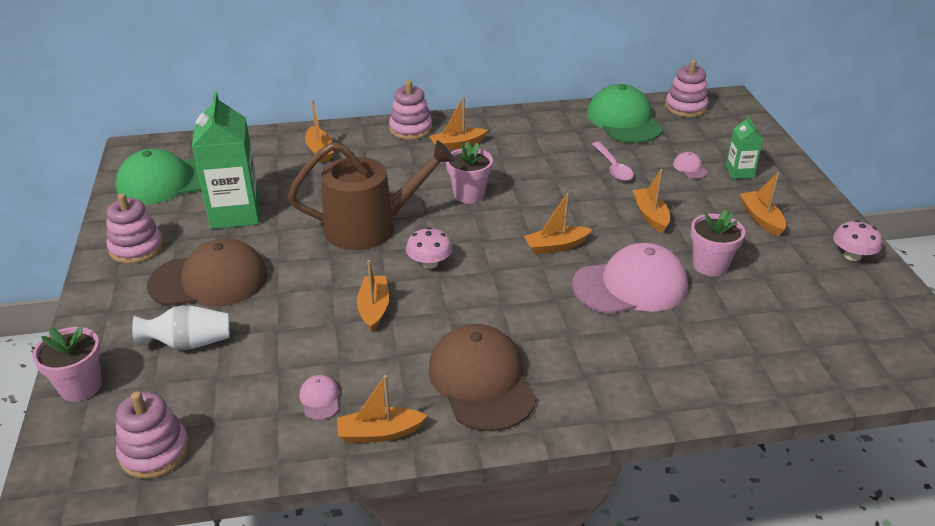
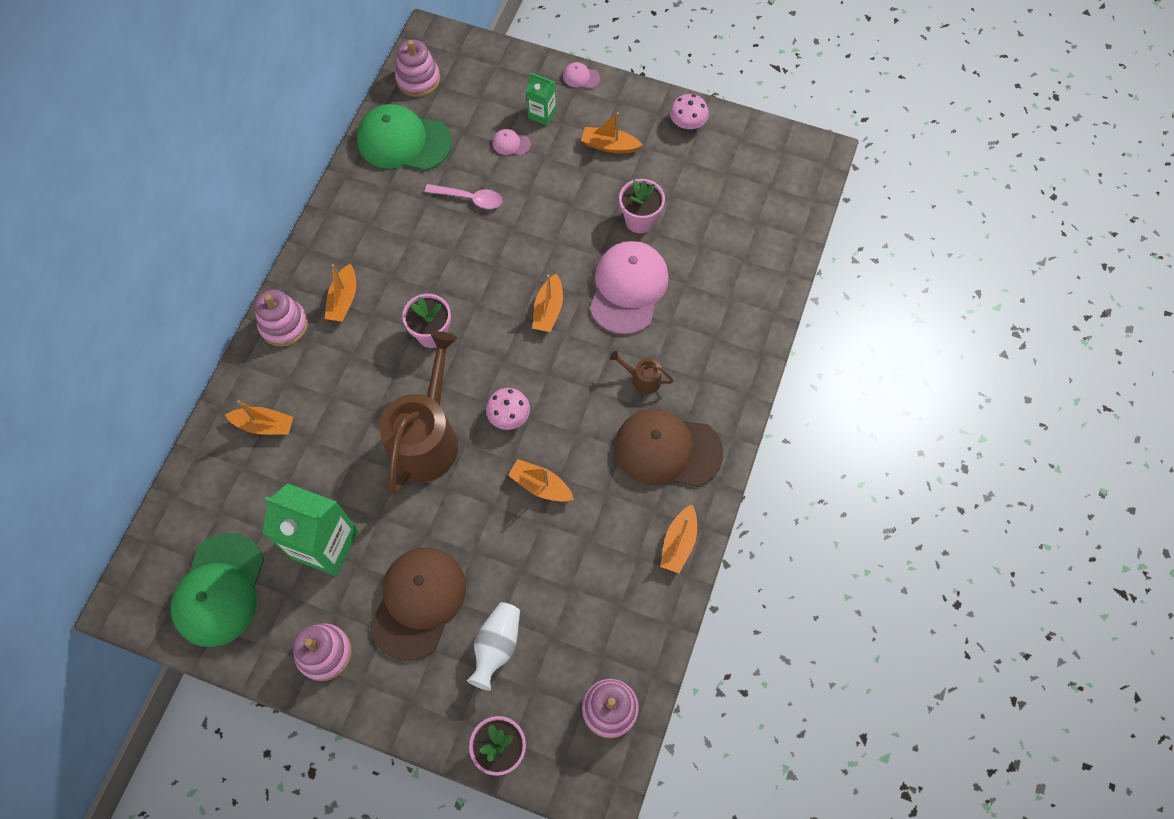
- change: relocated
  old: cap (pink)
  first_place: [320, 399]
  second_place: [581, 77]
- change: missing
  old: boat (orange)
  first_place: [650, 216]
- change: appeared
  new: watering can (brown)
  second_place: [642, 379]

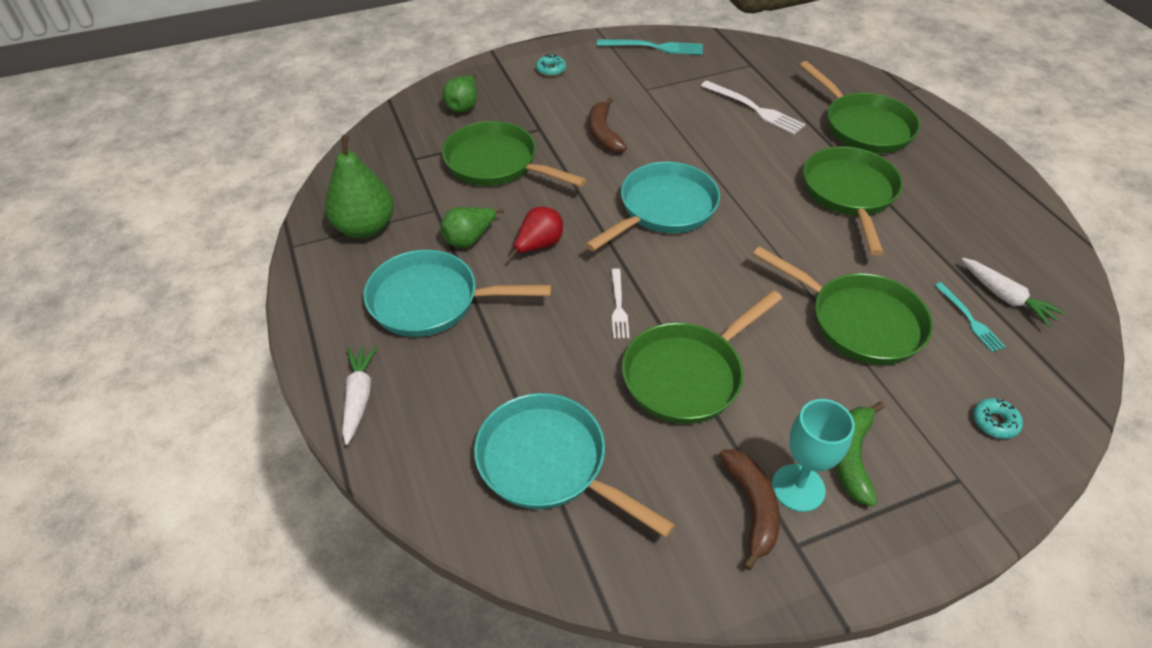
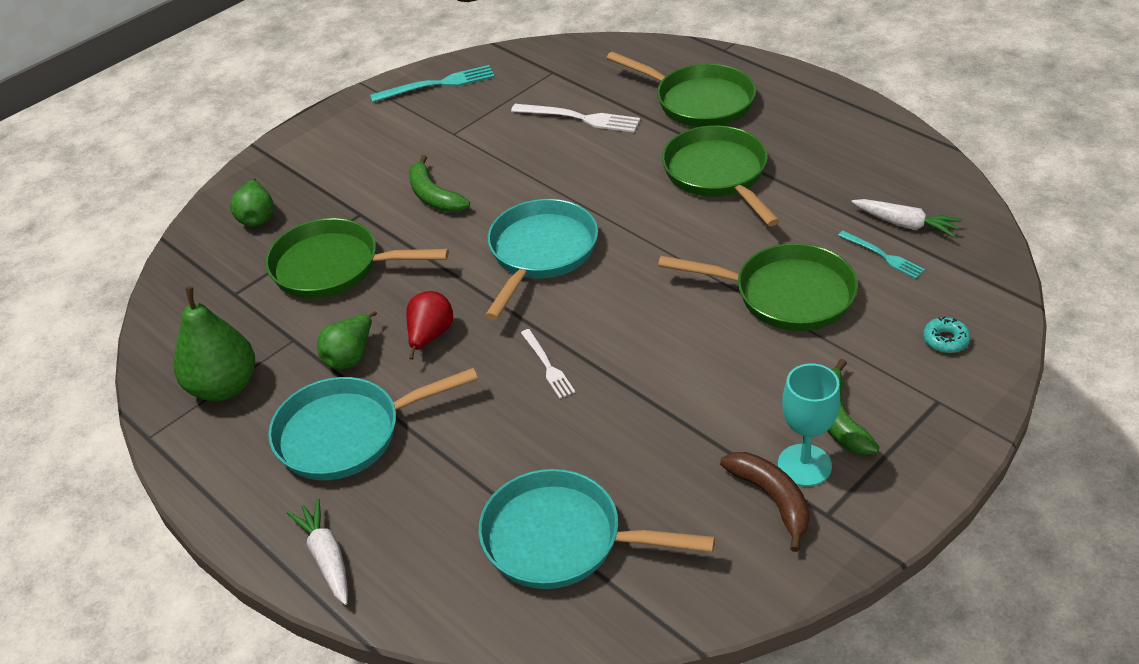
- change: missing
  old: donut (turquoise)
  first_place: [551, 70]
- change: colour
  old: banana (brown)
  new: banana (green)
  first_place: [603, 133]
  second_place: [433, 196]
- change: missing
  old: pan (green)
  first_place: [687, 374]

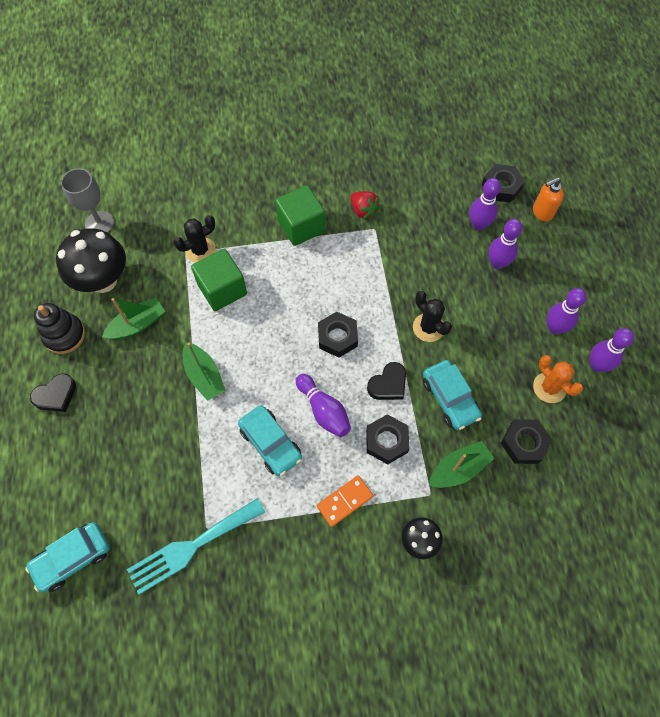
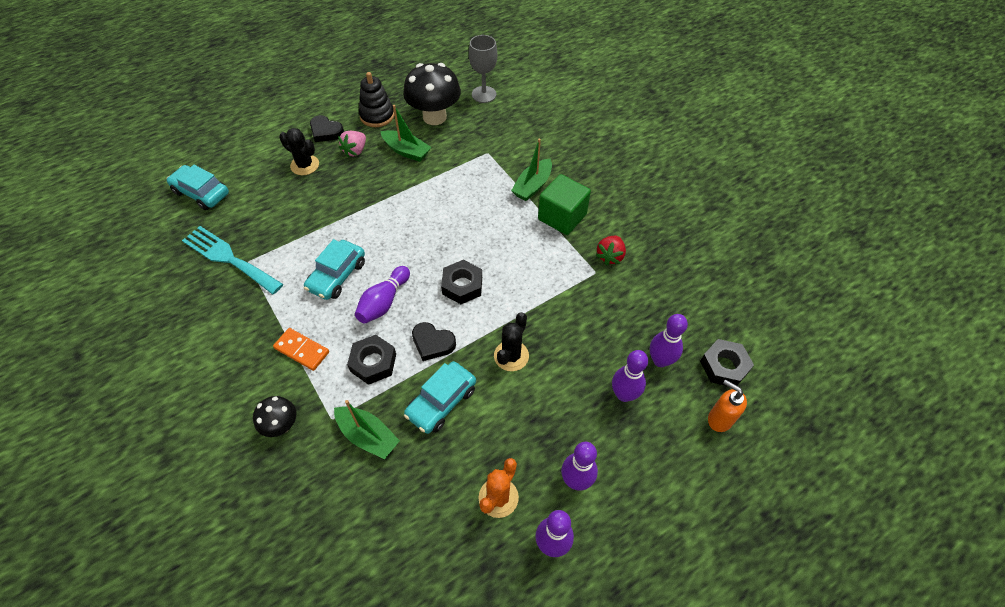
- change: relocated
  old: cactus (black)
  first_place: [200, 250]
  second_place: [305, 165]
- change: relocated
  old: boat (green)
  first_place: [204, 376]
  second_place: [532, 186]
- change: missing
  old: cube (green)
  first_place: [222, 289]
- change: missing
  old: nut (black)
  first_place: [524, 443]
- change: appeared
  new: strawberry (pink)
  second_place: [355, 151]

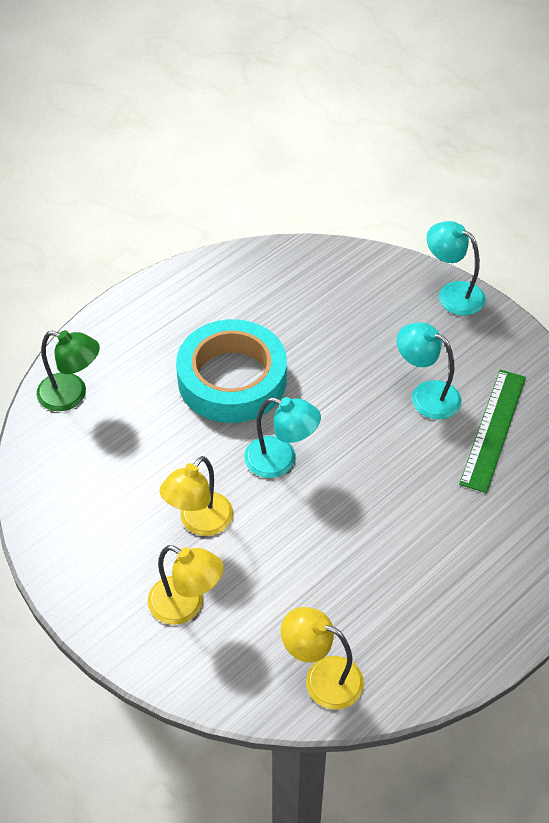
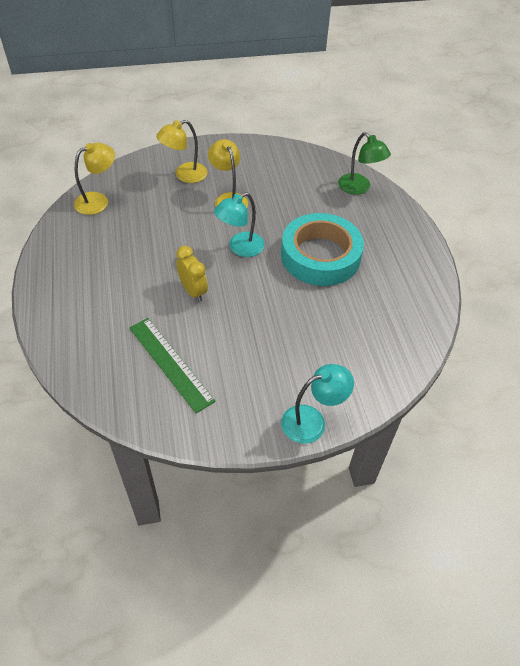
- change: spun
  old: lamp (green)
  first_place: [71, 395]
  second_place: [359, 188]
  degrees: -90
- change: missing
  old: lamp (turquoise)
  first_place: [426, 395]
- change: appeared
  new: clock (yellow)
  second_place: [193, 291]

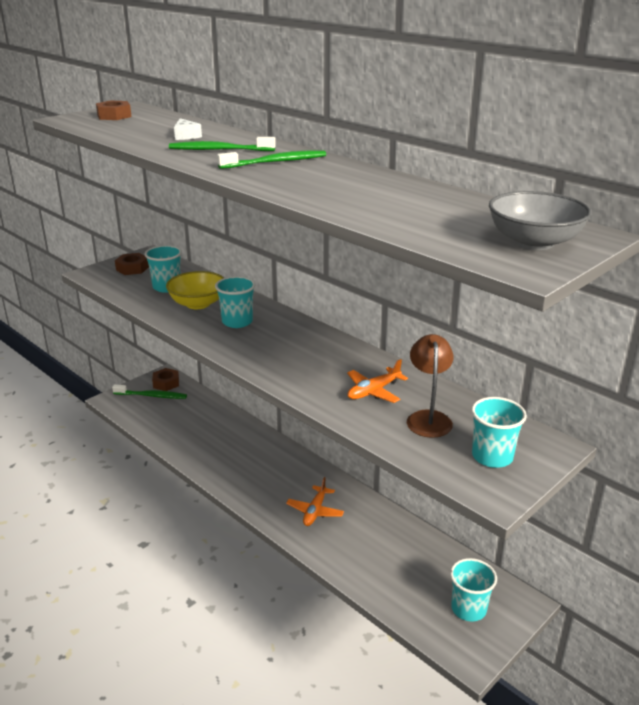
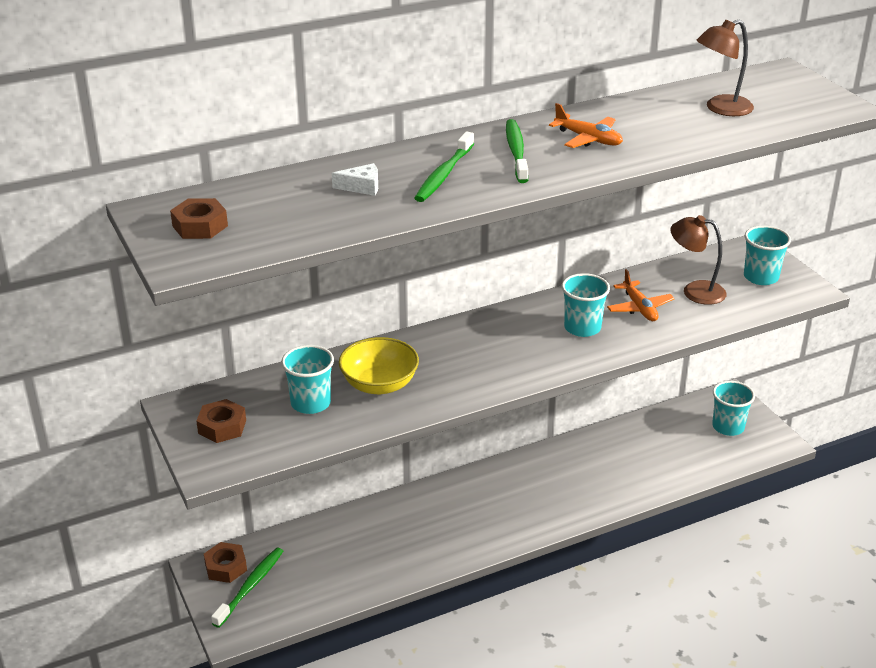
- change: relocated
  old: cup (turquoise)
  first_place: [237, 322]
  second_place: [582, 328]
- change: relocated
  old: plane (orange)
  first_place: [315, 511]
  second_place: [588, 139]
- change: missing
  old: bowl (grey)
  first_place: [534, 242]
- change: appeared
  new: lamp (brown)
  second_place: [721, 109]

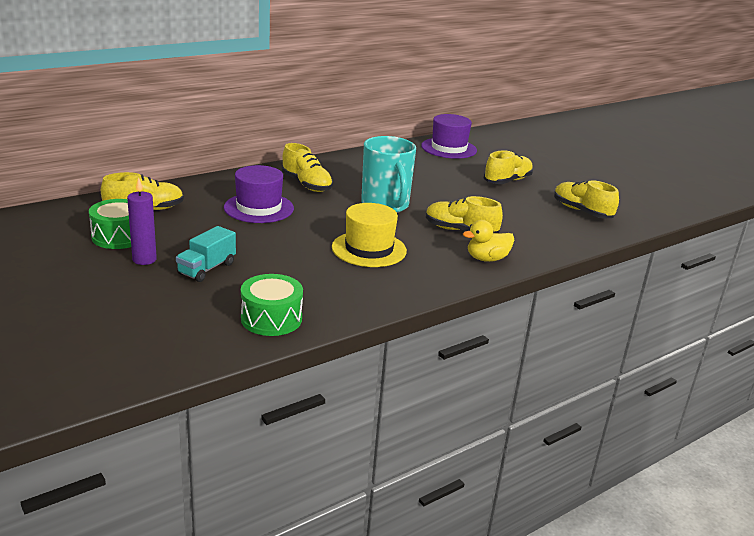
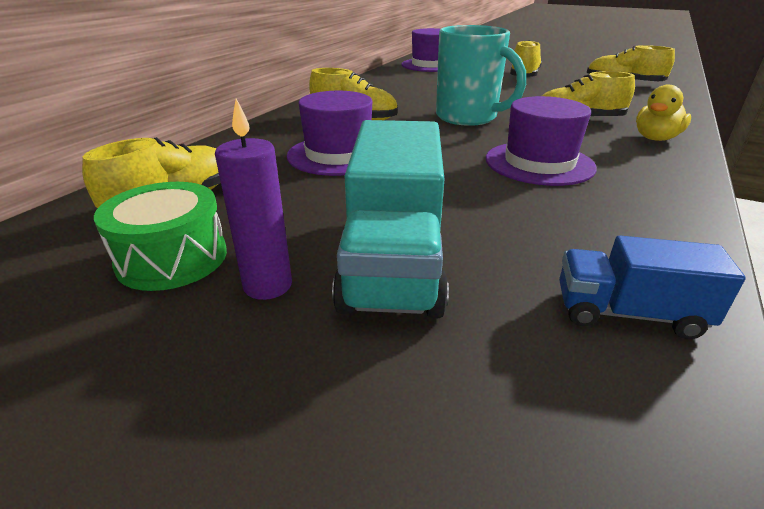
- change: size
  old: truck (turquoise)
  first_place: [207, 269]
  second_place: [394, 261]
  factor: 1.75
- change: exchanged
  old: drum (green)
  new: truck (blue)
  first_place: [271, 319]
  second_place: [628, 313]
- change: colour
  old: hat (yellow)
  new: hat (purple)
  first_place: [369, 249]
  second_place: [539, 163]

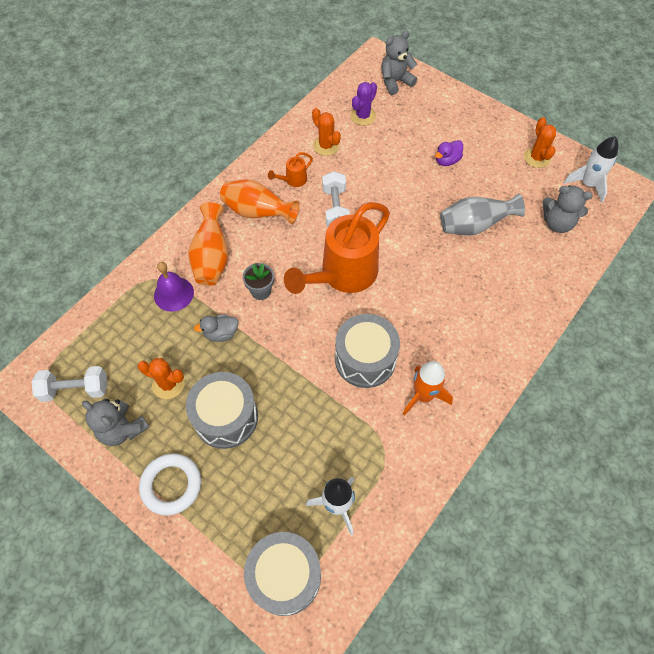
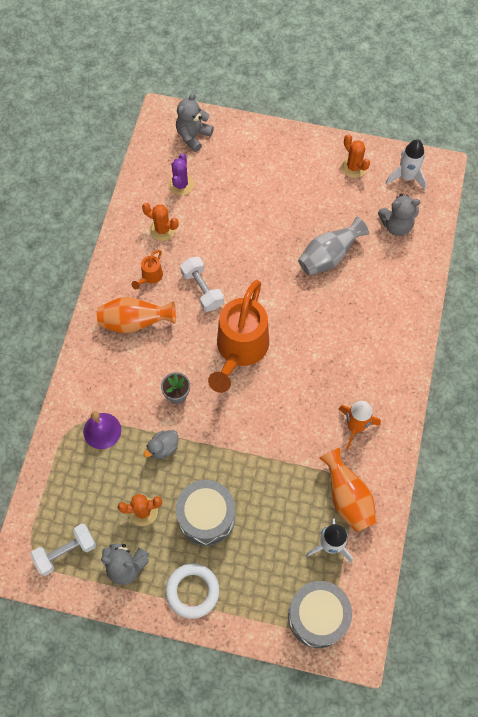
- change: relocated
  old: vase (orange)
  first_place: [212, 258]
  second_place: [347, 497]
- change: missing
  old: drum (grey)
  first_place: [365, 359]
- change: missing
  old: duck (purple)
  first_place: [447, 160]

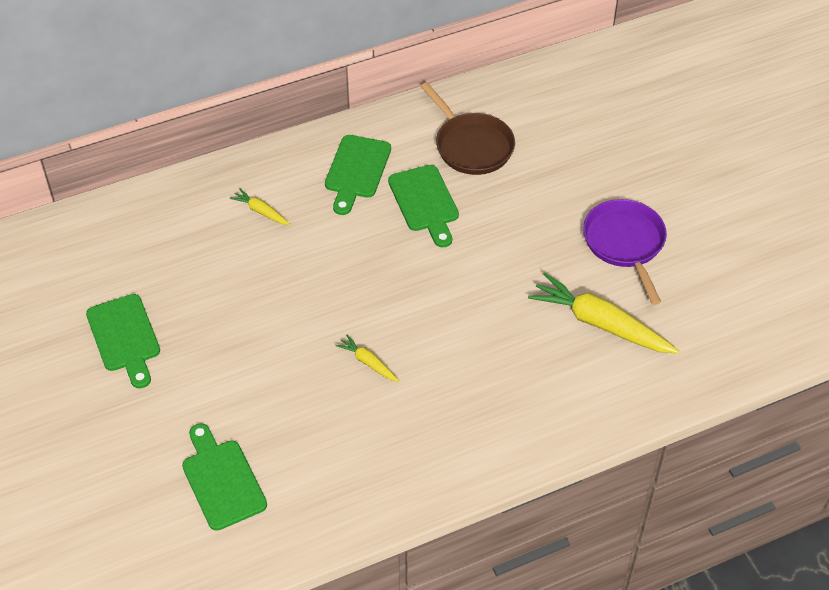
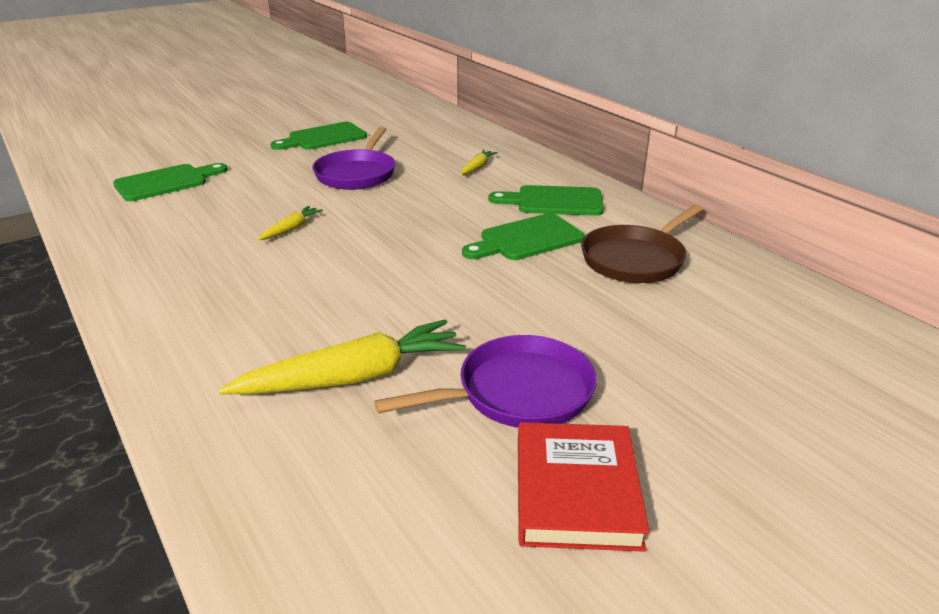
- change: spun
  old: carrot (yellow)
  first_place: [600, 323]
  second_place: [354, 377]
  degrees: 45
- change: appeared
  new: pan (purple)
  second_place: [357, 174]
- change: appeared
  new: book (red)
  second_place: [576, 491]

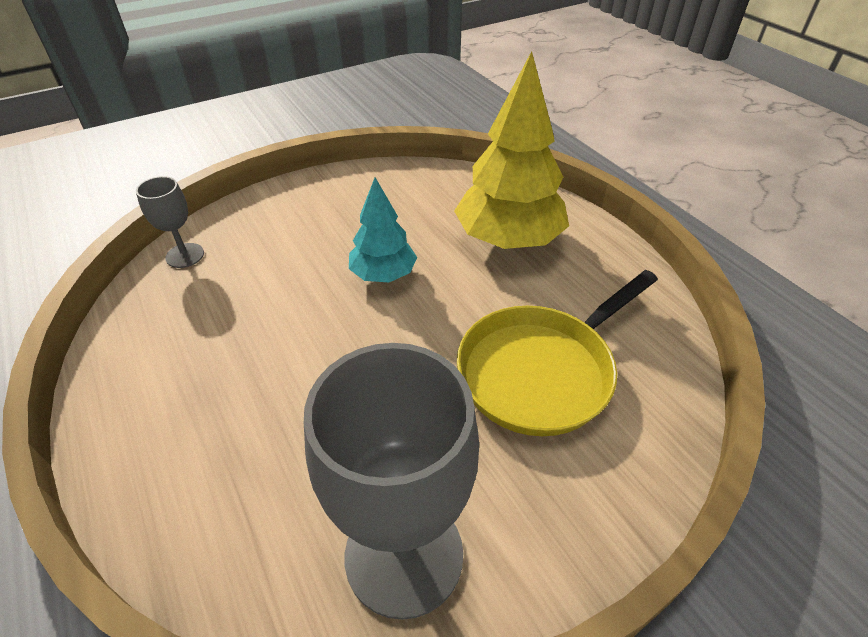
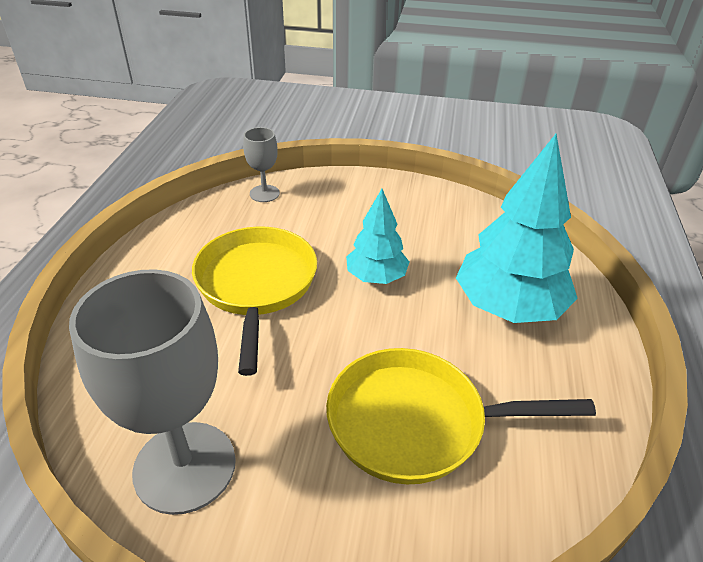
- change: colour
  old: tree (yellow)
  new: tree (turquoise)
  first_place: [508, 240]
  second_place: [509, 307]
- change: appeared
  new: pan (yellow)
  second_place: [256, 285]

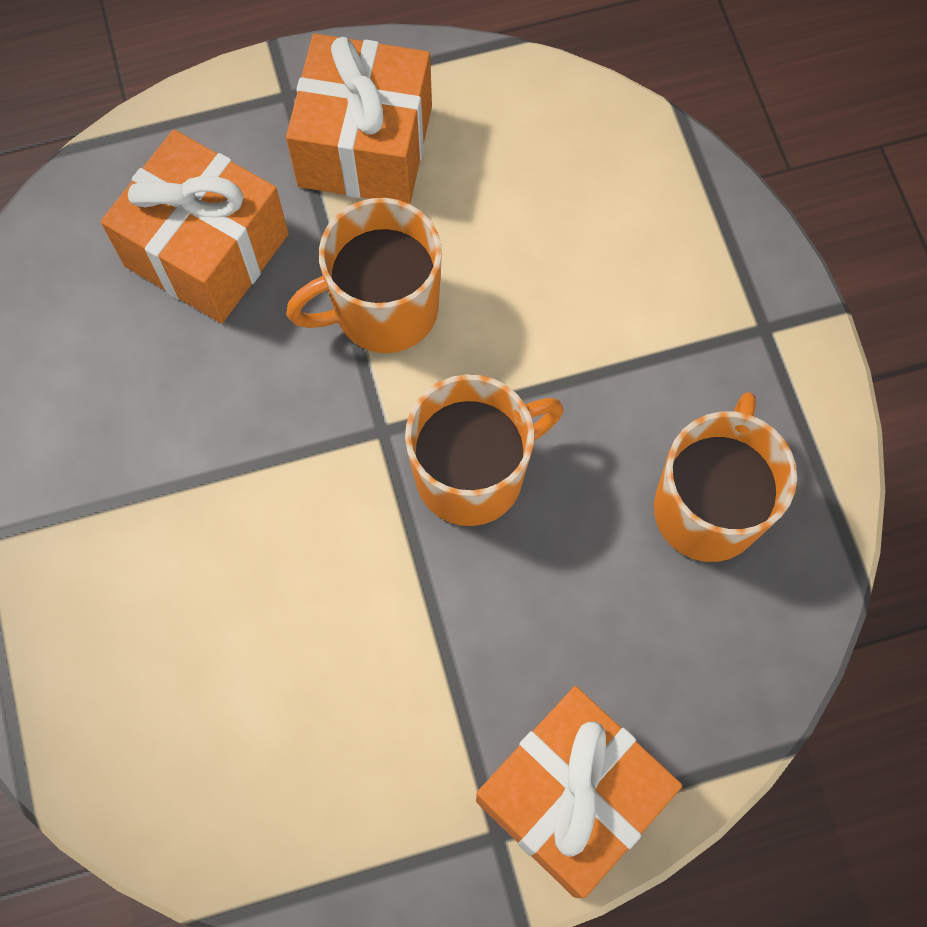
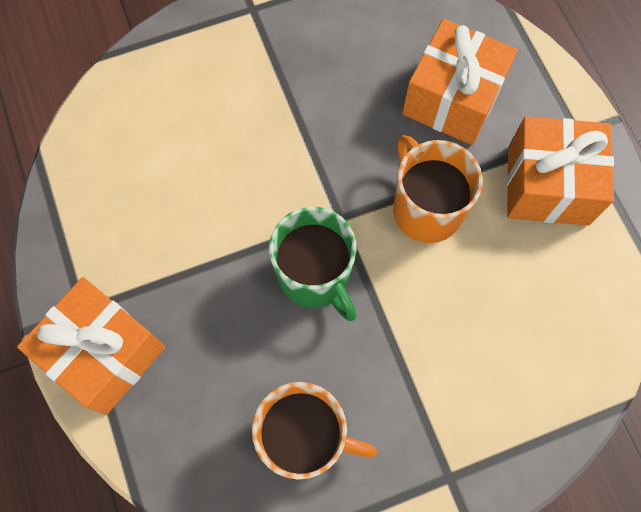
- change: colour
  old: mug (orange)
  new: mug (green)
  first_place: [473, 473]
  second_place: [315, 276]

